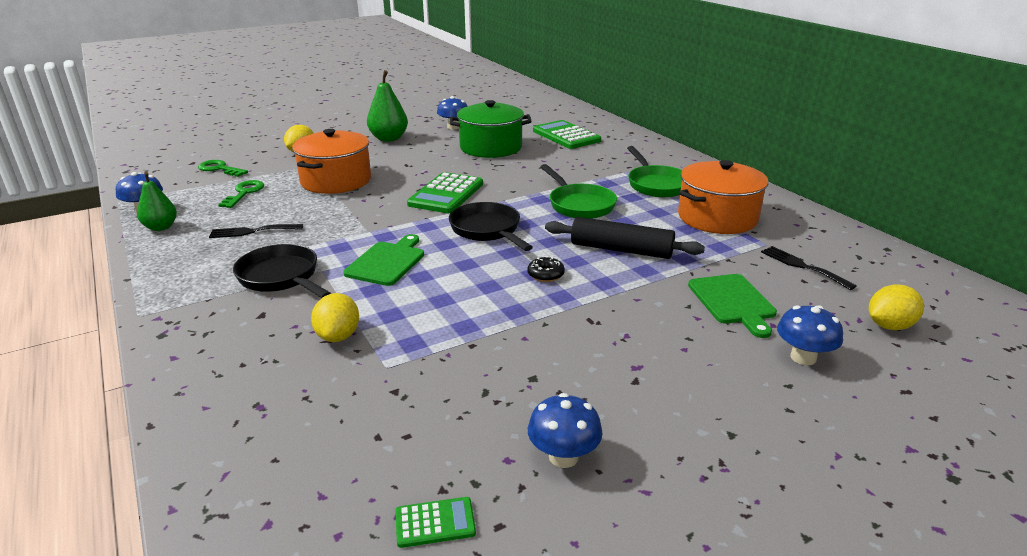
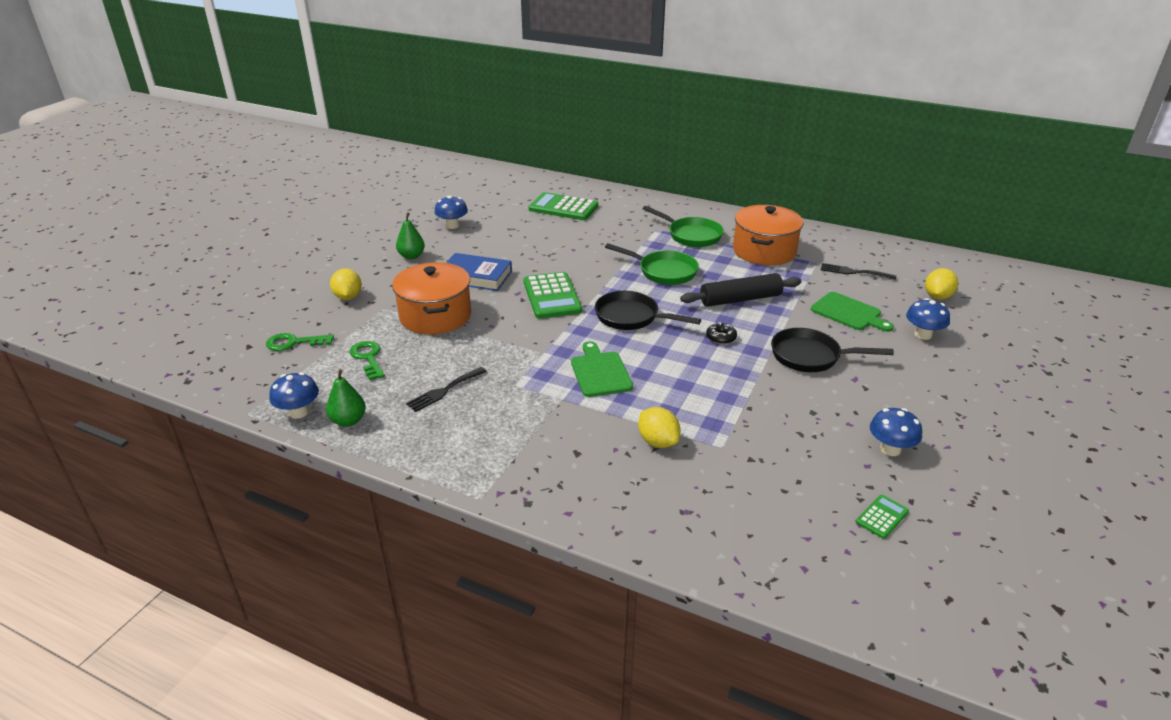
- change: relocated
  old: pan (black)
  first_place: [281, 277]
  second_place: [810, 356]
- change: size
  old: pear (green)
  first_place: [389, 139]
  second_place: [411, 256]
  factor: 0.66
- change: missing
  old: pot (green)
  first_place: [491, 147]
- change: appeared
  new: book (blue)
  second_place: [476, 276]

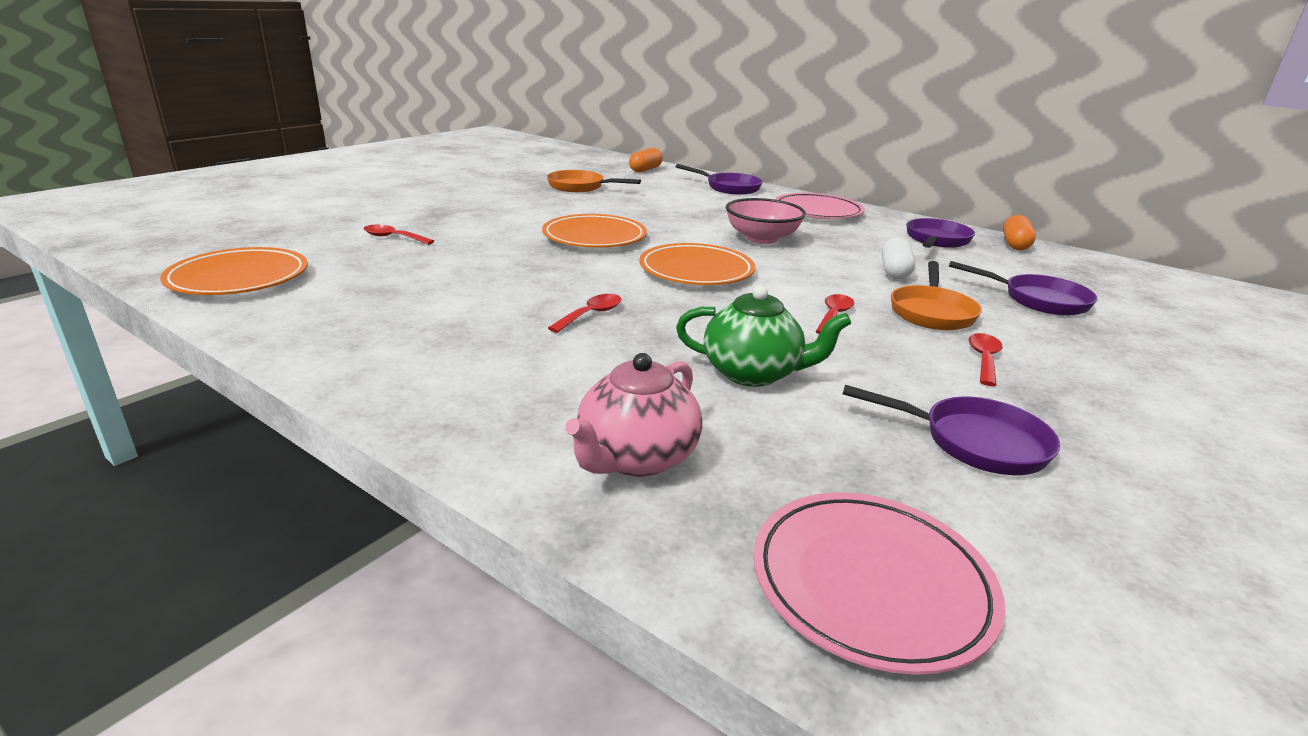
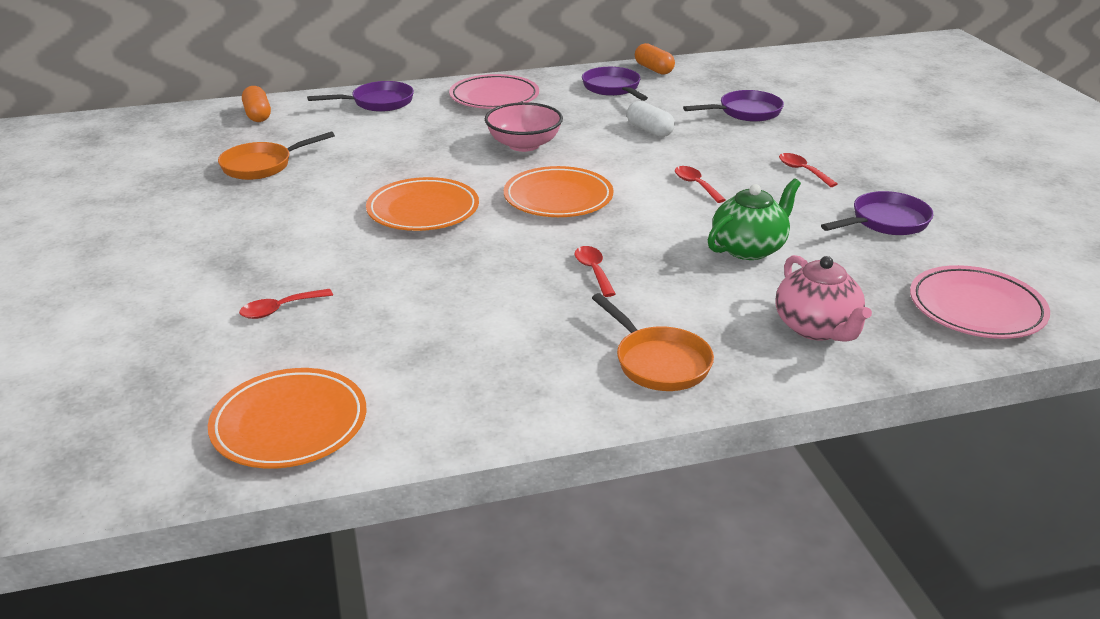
- change: relocated
  old: pan (orange)
  first_place: [931, 312]
  second_place: [658, 362]

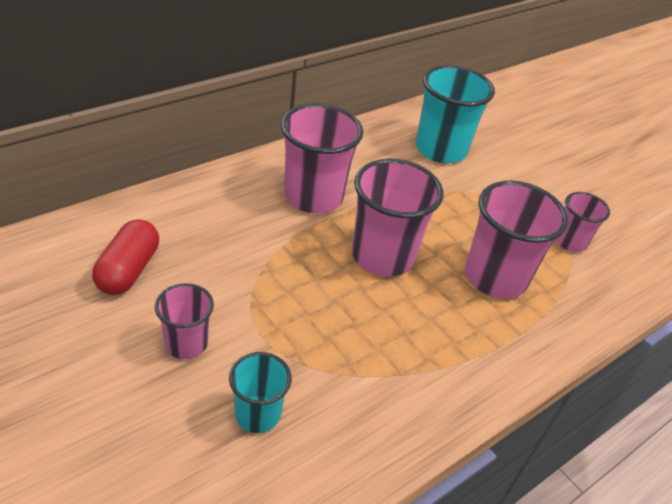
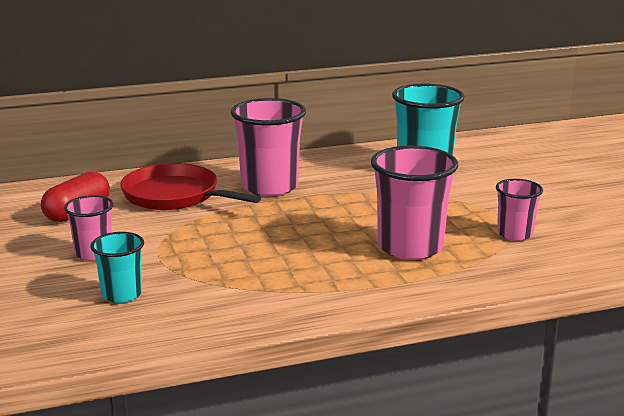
- change: missing
  old: cup (pink)
  first_place: [382, 256]
- change: appeared
  new: pan (red)
  second_place: [175, 195]

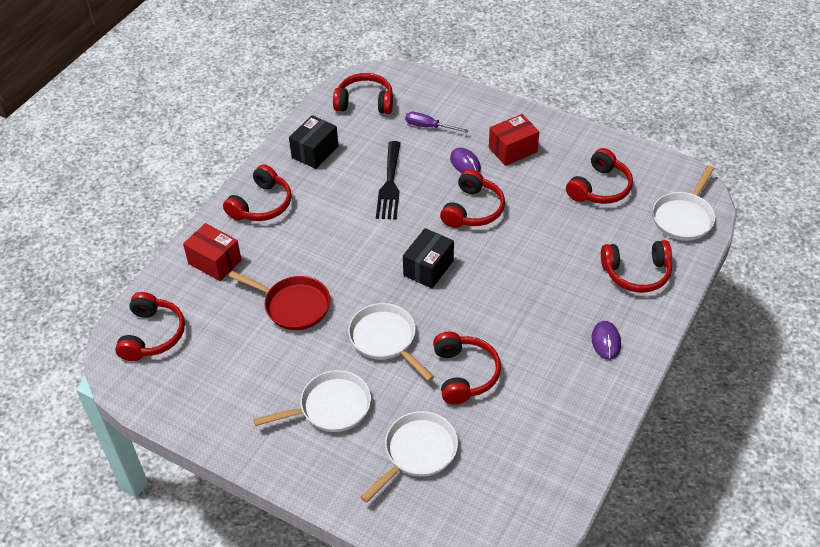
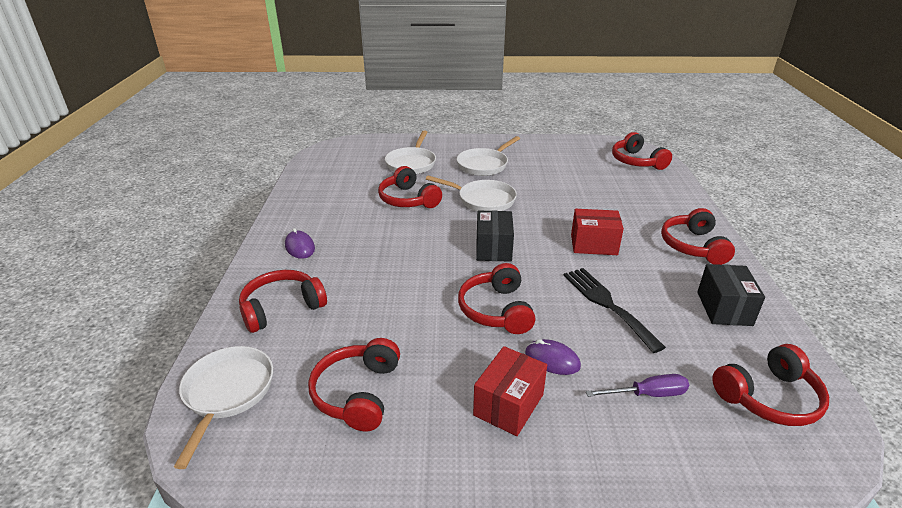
- change: relocated
  old: box (red)
  first_place: [215, 262]
  second_place: [593, 244]
- change: missing
  old: pan (red)
  first_place: [293, 306]

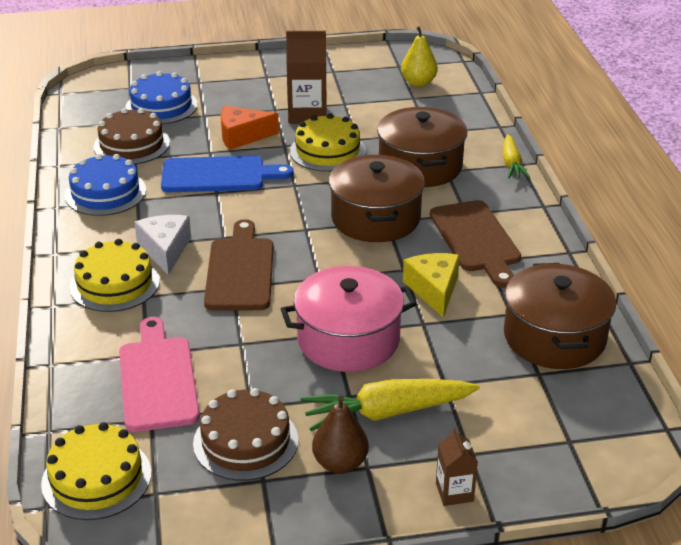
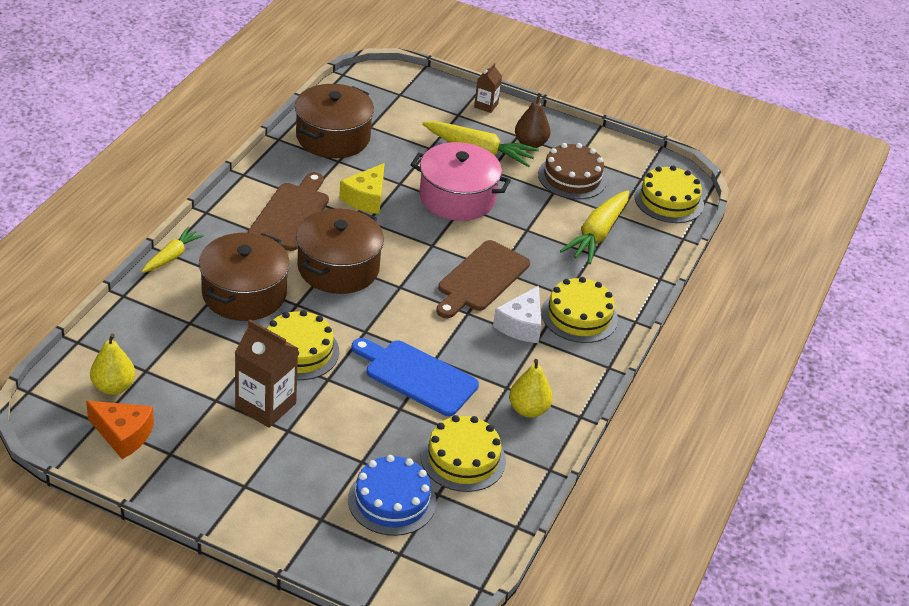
- change: exchanged
  old: cake (blue)
  new: pear (yellow)
  first_place: [105, 193]
  second_place: [528, 409]
- change: colour
  old: cake (brown)
  new: cake (yellow)
  first_place: [131, 144]
  second_place: [463, 459]
- change: exchanged
  old: cutting board (pink)
  new: carrot (yellow)
  first_place: [158, 379]
  second_place: [597, 235]
- change: relocated
  old: cheese (orange)
  first_place: [242, 136]
  second_place: [123, 435]

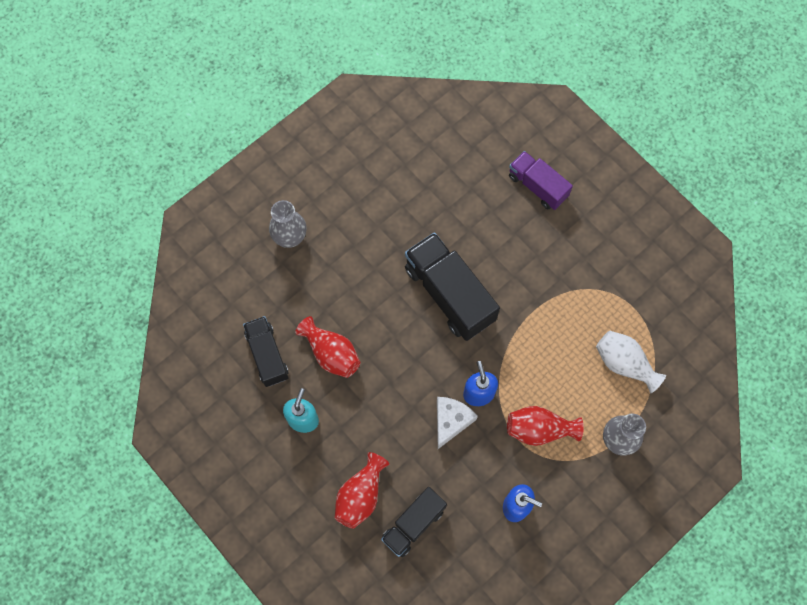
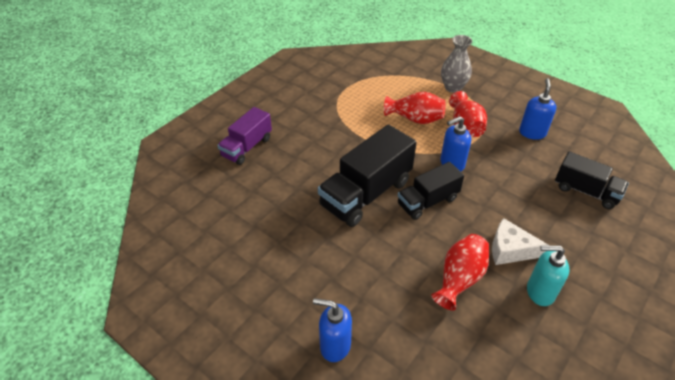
- change: relocated
  old: truck (black)
  first_place: [267, 355]
  second_place: [428, 201]
- change: exchanged
  old: vase (grey)
  new: soap dispenser (blue)
  first_place: [290, 237]
  second_place: [335, 345]
- change: relocated
  old: vase (red)
  first_place: [360, 495]
  second_place: [415, 119]
- change: relocated
  old: cheese (white)
  first_place: [451, 421]
  second_place: [510, 250]
- change: missing
  old: vase (white)
  first_place: [624, 363]

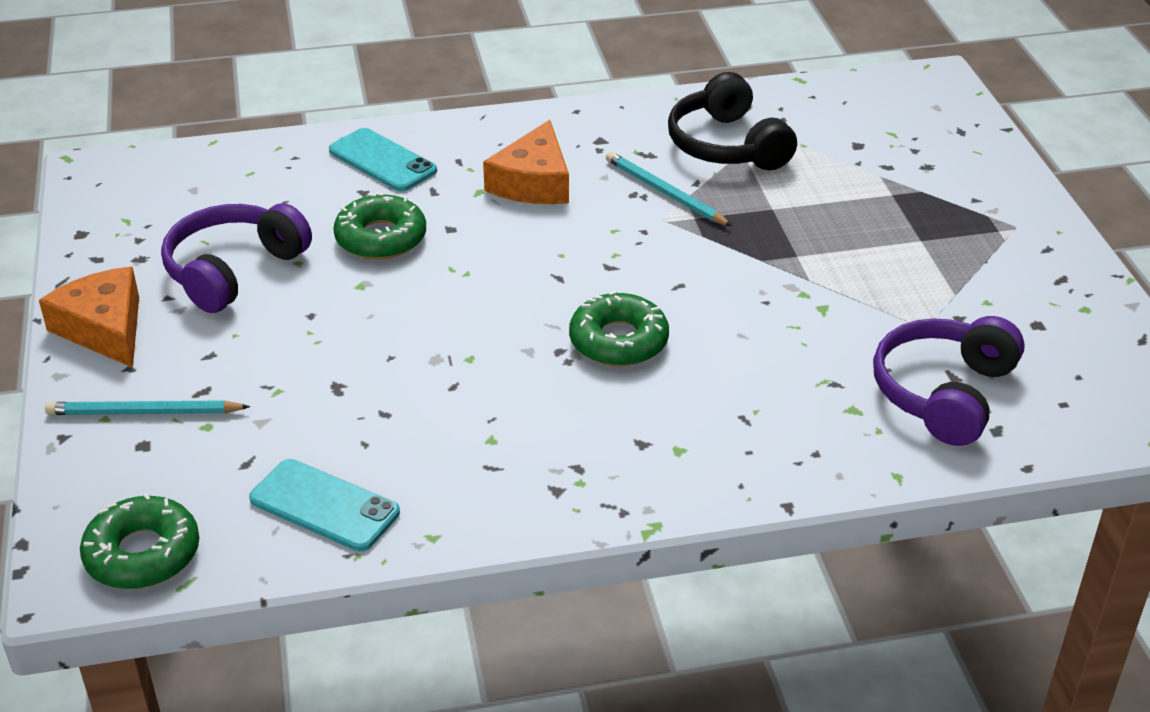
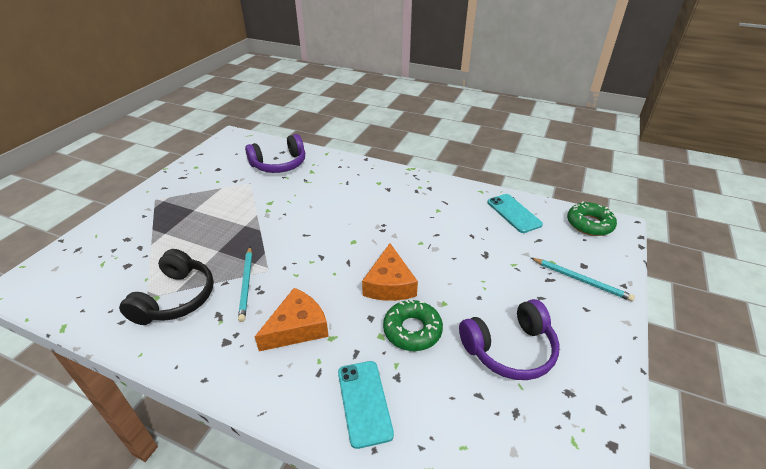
- change: relocated
  old: cheese (orange)
  first_place: [104, 328]
  second_place: [389, 284]
- change: missing
  old: donut (green)
  first_place: [618, 341]

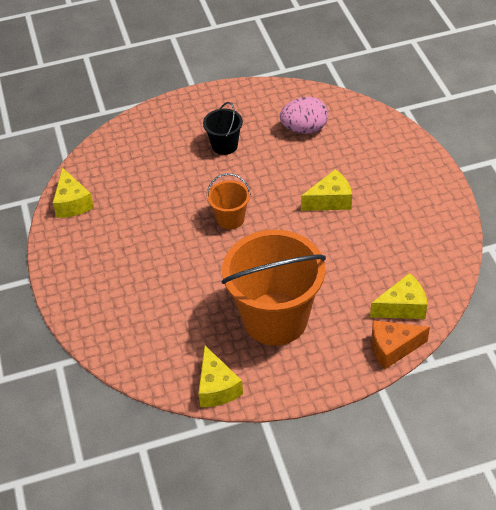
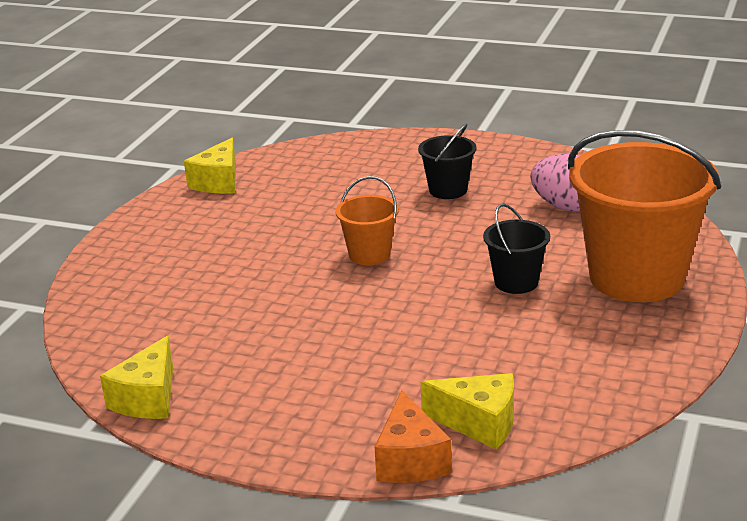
- change: relocated
  old: bucket (orange)
  first_place: [275, 318]
  second_place: [636, 277]
- change: exchanged
  old: cheese (yellow)
  new: bucket (black)
  first_place: [330, 200]
  second_place: [516, 282]
- change: spun
  old: cheese (orange)
  first_place: [392, 348]
  second_place: [410, 460]
  degrees: -120

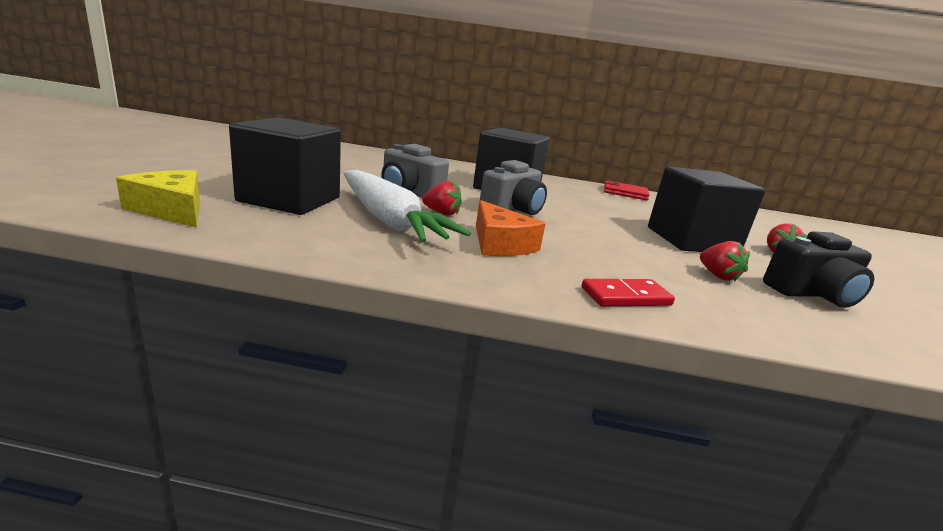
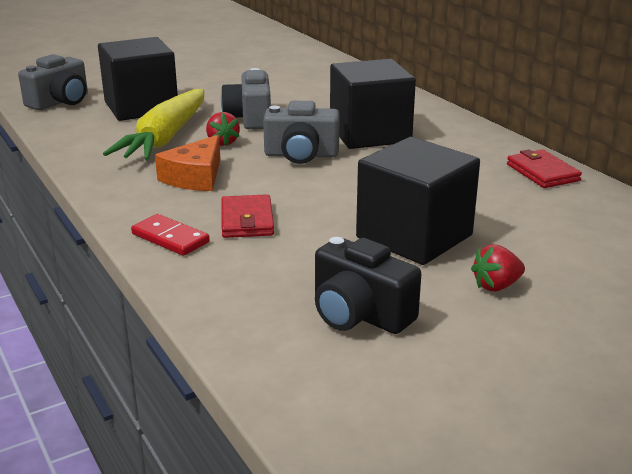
- change: exchanged
  old: cheese (yellow)
  new: camera (grey)
  first_place: [172, 210]
  second_place: [60, 102]
- change: colour
  old: carrot (white)
  new: carrot (yellow)
  first_place: [389, 220]
  second_place: [165, 138]
- change: missing
  old: strawberry (red)
  first_place: [718, 276]
- change: appeared
  new: wallet (red)
  second_place: [247, 220]

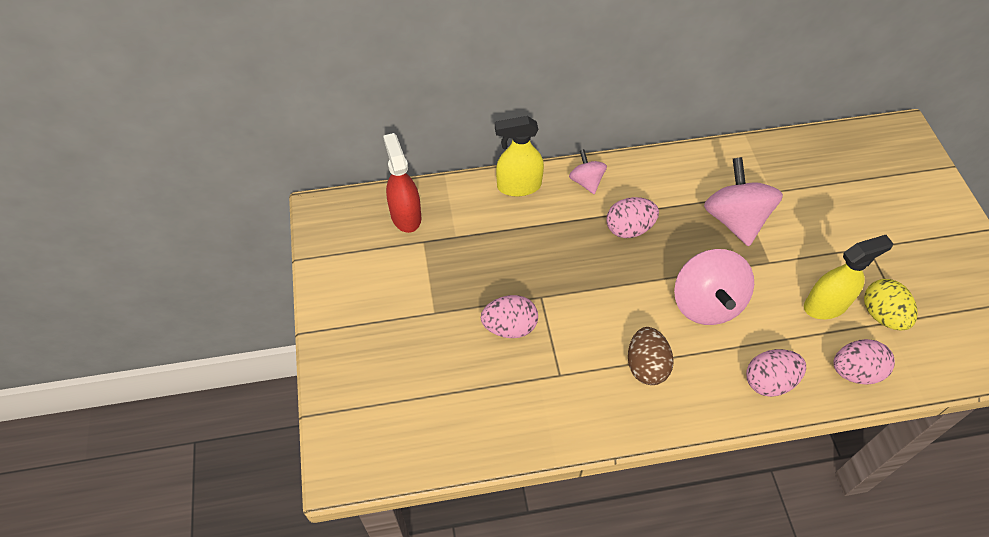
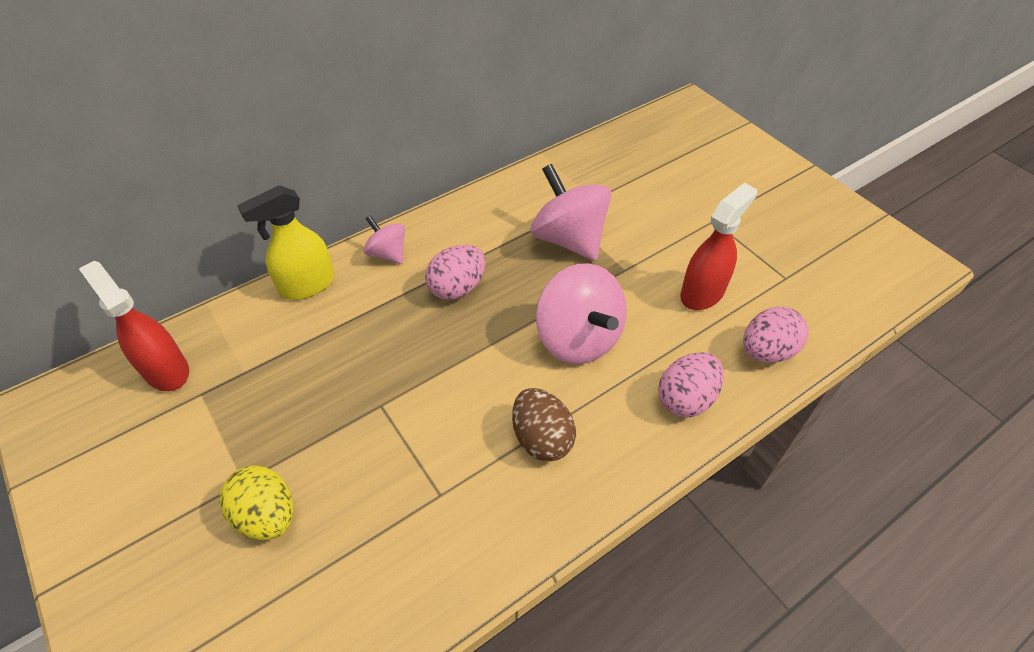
- change: missing
  old: egg (pink)
  first_place: [509, 327]
- change: colour
  old: spray bottle (yellow)
  new: spray bottle (red)
  first_place: [825, 305]
  second_place: [702, 293]
- change: relocated
  old: egg (yellow)
  first_place: [882, 315]
  second_place: [267, 515]

